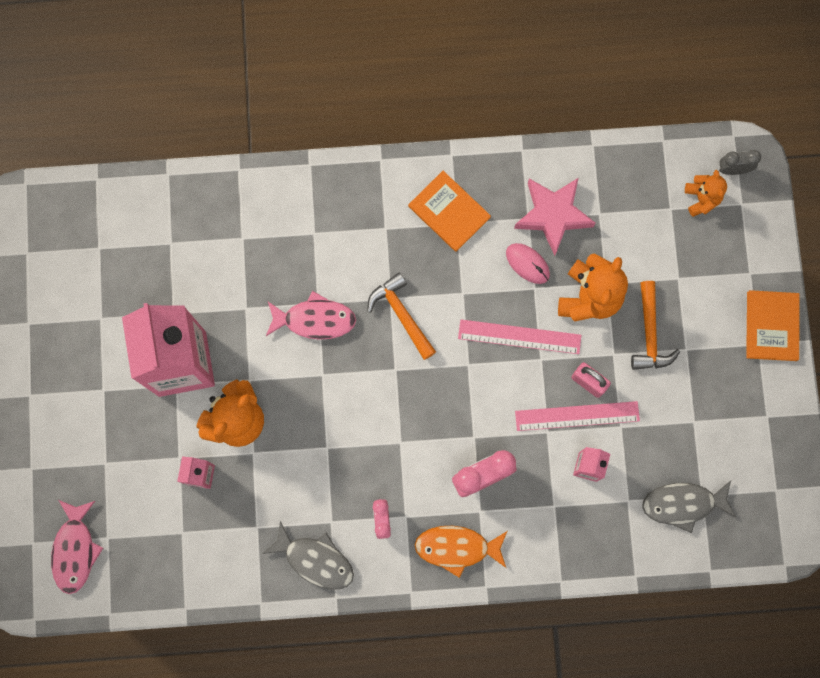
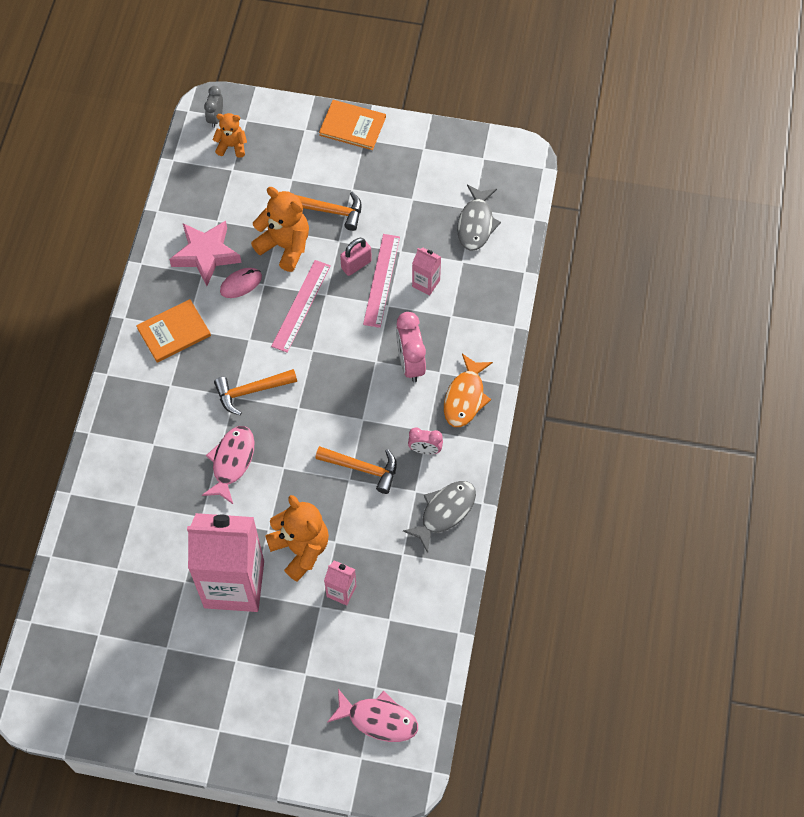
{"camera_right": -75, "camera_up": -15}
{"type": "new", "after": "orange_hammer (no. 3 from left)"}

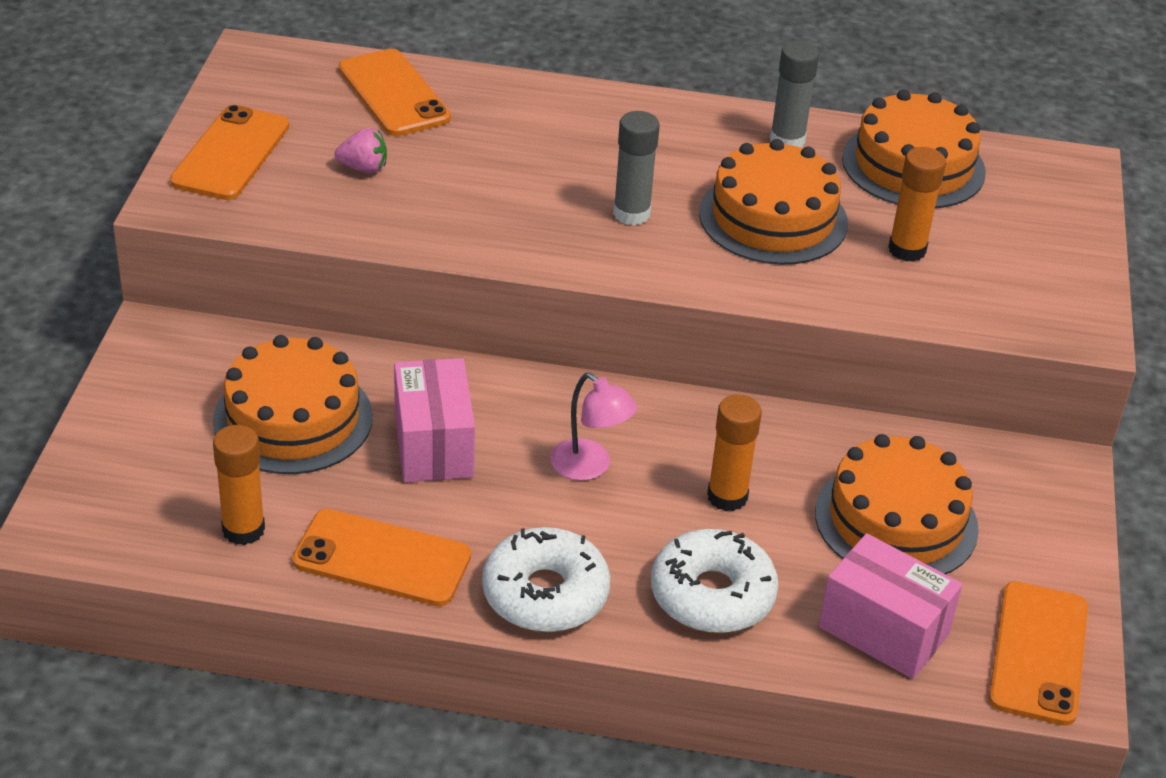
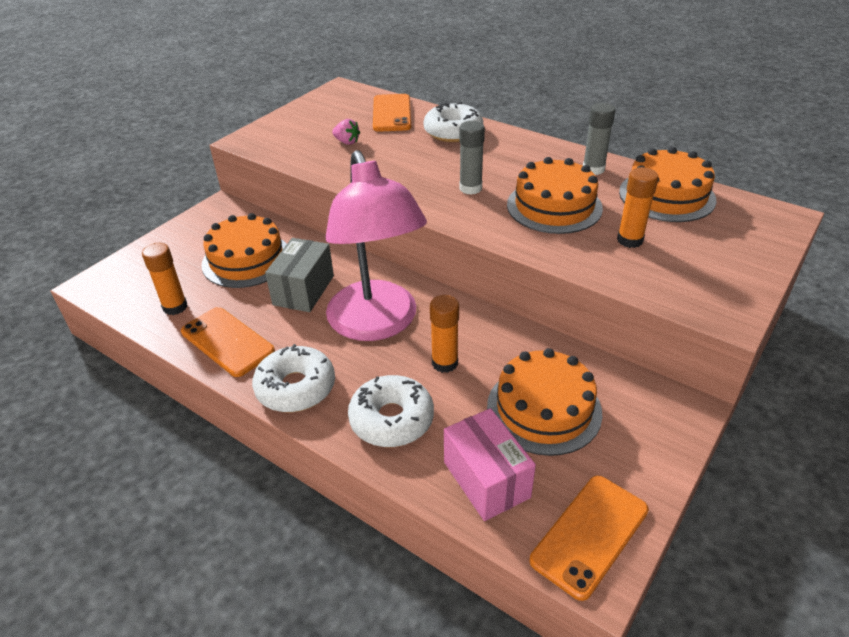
{"camera_right": 30, "camera_up": 0}
{"type": "gone", "before": "orange_phone (no. 1 from left)"}
{"type": "repainted", "before": "pink_box (no. 1 from left)", "after": "grey_box"}
{"type": "scaled", "before": "pink_lamp", "scale": 2.49}
{"type": "new", "after": "white_donut (no. 3 from left)"}

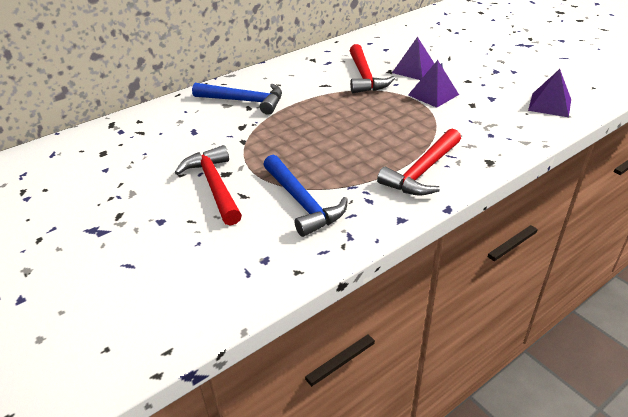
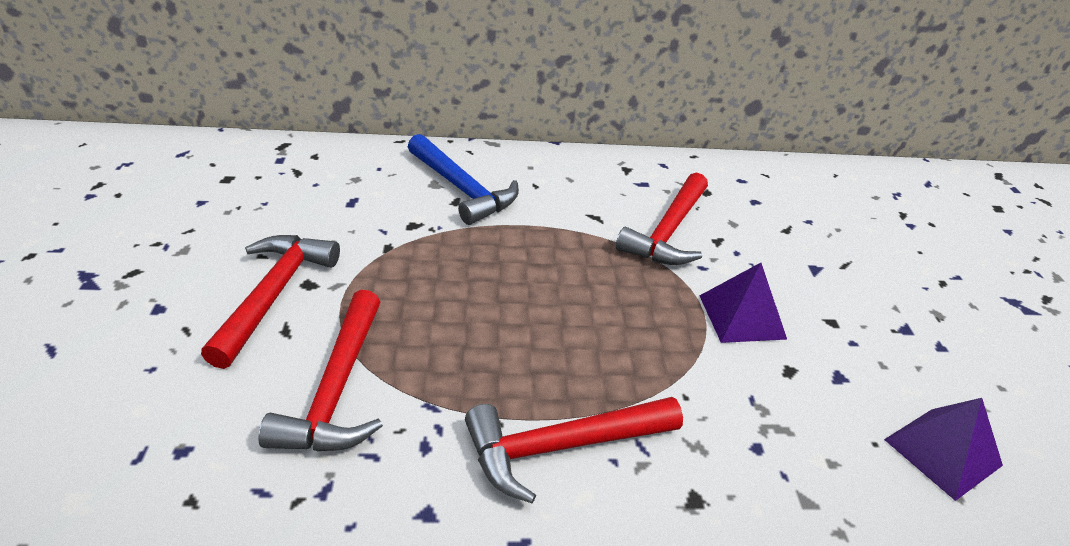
{"camera_right": 30, "camera_up": 0}
{"type": "repainted", "before": "blue_hammer (no. 2 from left)", "after": "red_hammer (no. 2 from left)"}
{"type": "gone", "before": "purple_pyramid (no. 1 from left)"}

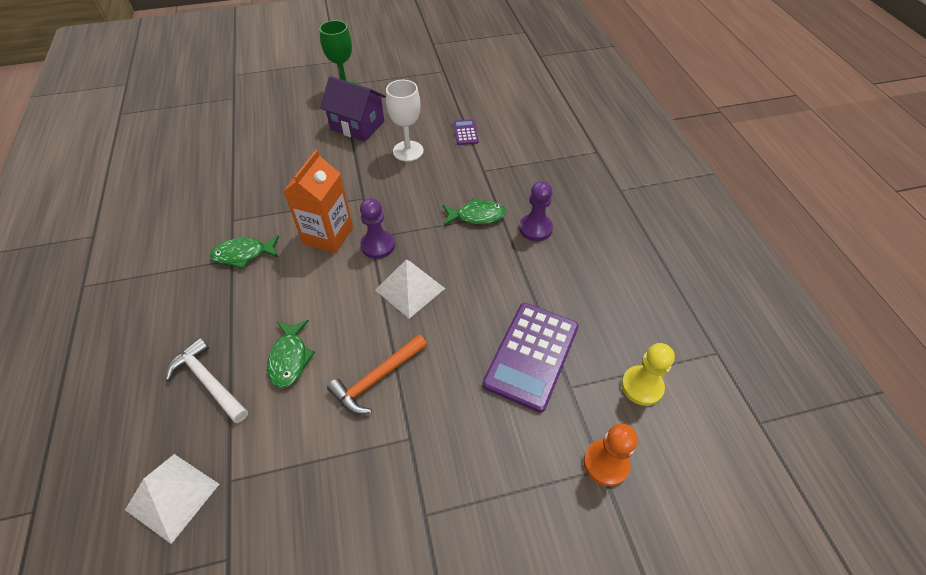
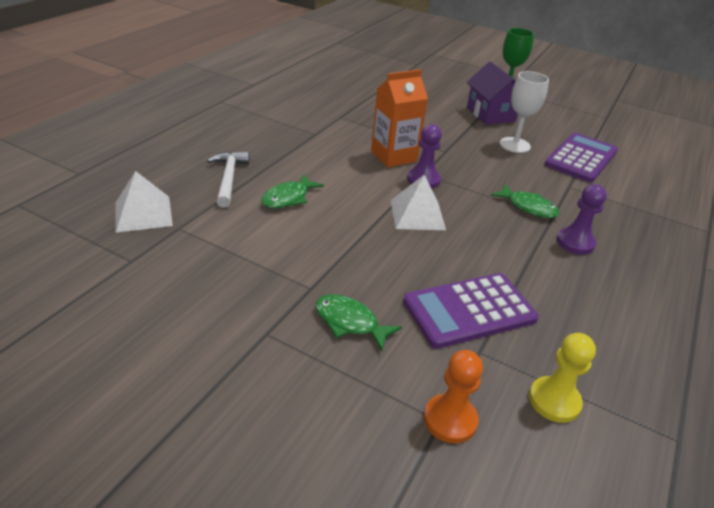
{"camera_right": 40, "camera_up": -15}
{"type": "shifted", "before": "green_fish (no. 1 from left in the first image)", "after": "green_fish (no. 2 from left)"}
{"type": "gone", "before": "orange_hammer"}
{"type": "scaled", "before": "purple_calculator (no. 1 from left in the first image)", "scale": 2.15}

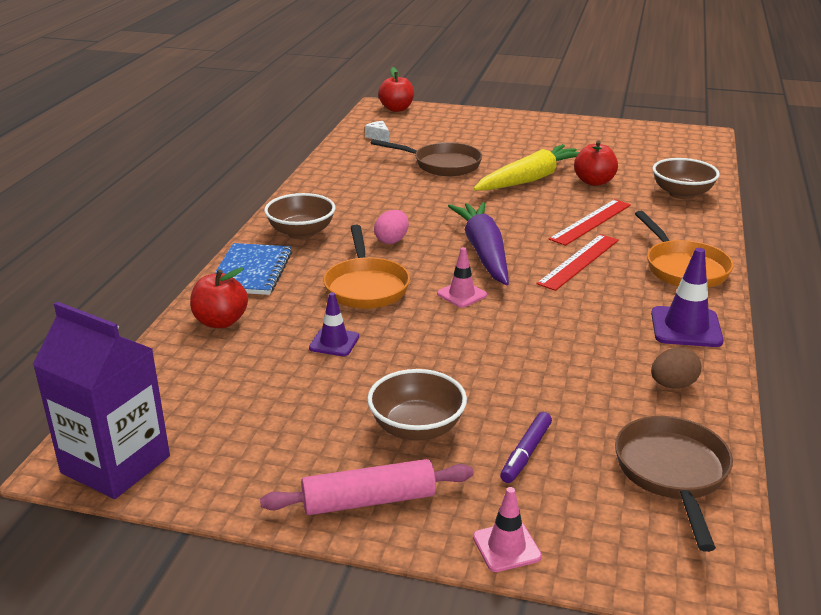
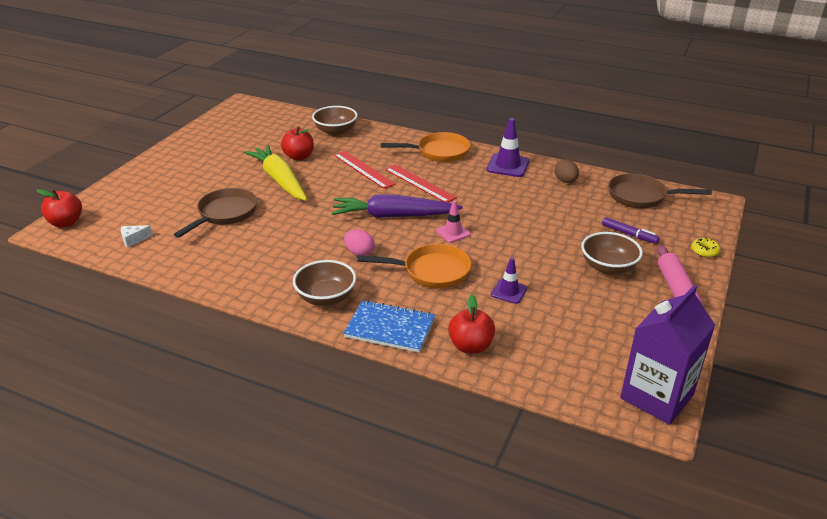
{"camera_right": -80, "camera_up": 5}
{"type": "swapped", "before": "pink_traffic_cone (no. 2 from left)", "after": "yellow_donut"}

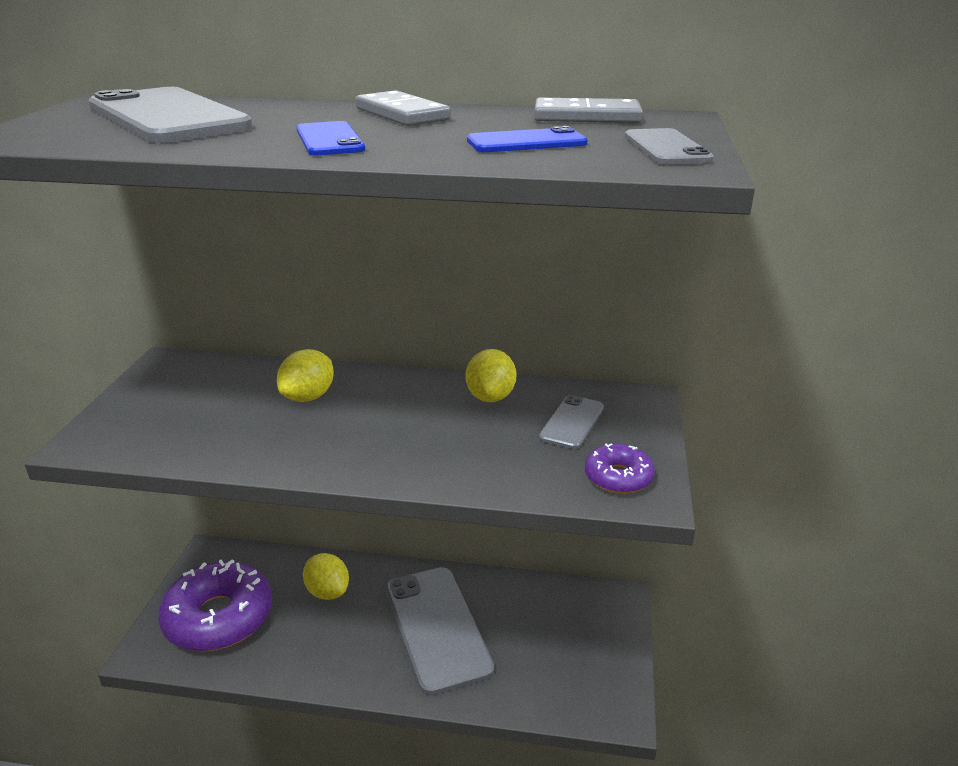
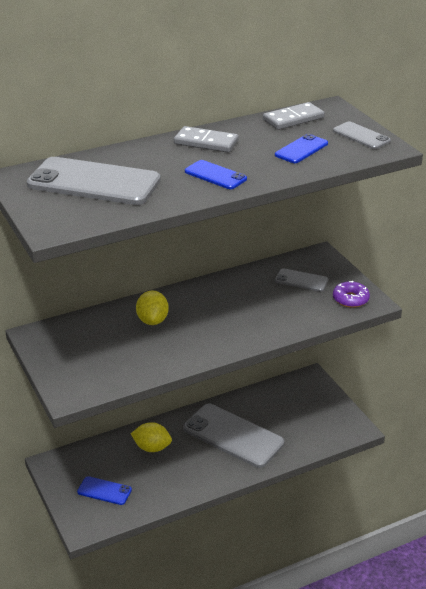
{"camera_right": -35, "camera_up": 5}
{"type": "swapped", "before": "purple_donut (no. 1 from left)", "after": "blue_phone (no. 1 from left)"}
{"type": "gone", "before": "yellow_lemon (no. 3 from left)"}
{"type": "rotated", "before": "grey_phone (no. 3 from left)", "turn": -60}

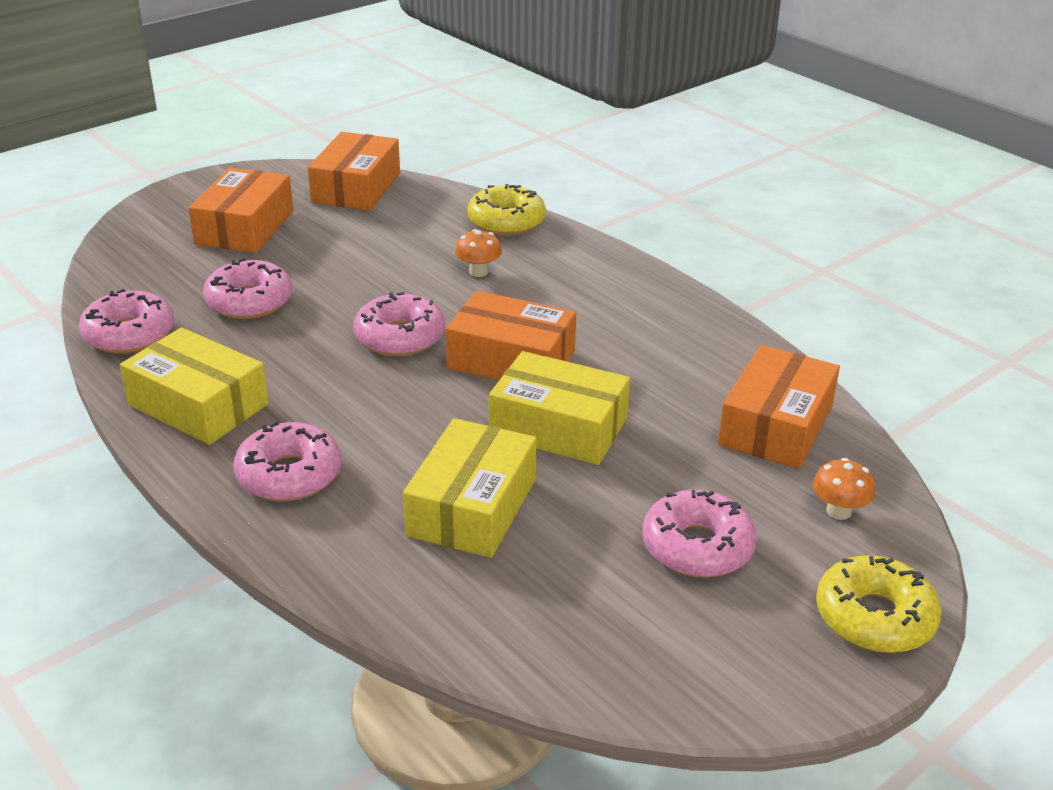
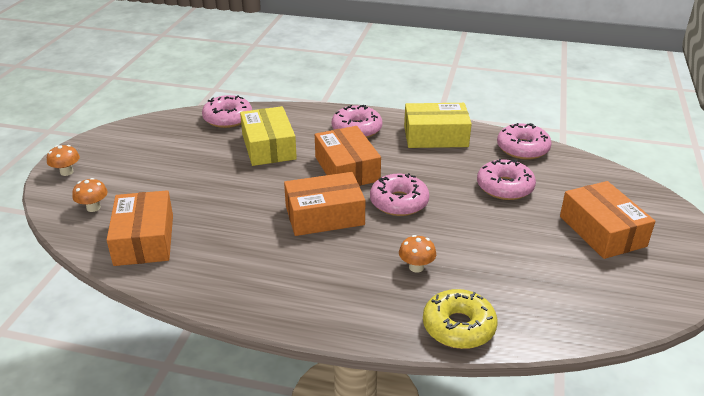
{"camera_right": 145, "camera_up": 0}
{"type": "shifted", "before": "orange_box (no. 2 from left in the first image)", "after": "orange_box (no. 3 from left)"}
{"type": "gone", "before": "yellow_box (no. 3 from left)"}
{"type": "shifted", "before": "pink_donut (no. 5 from left in the first image)", "after": "pink_donut (no. 1 from left)"}
{"type": "swapped", "before": "yellow_donut (no. 2 from left)", "after": "orange_mushroom (no. 1 from left)"}

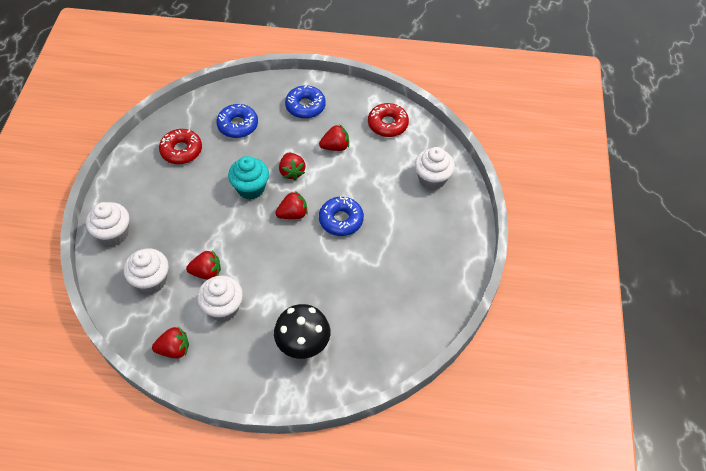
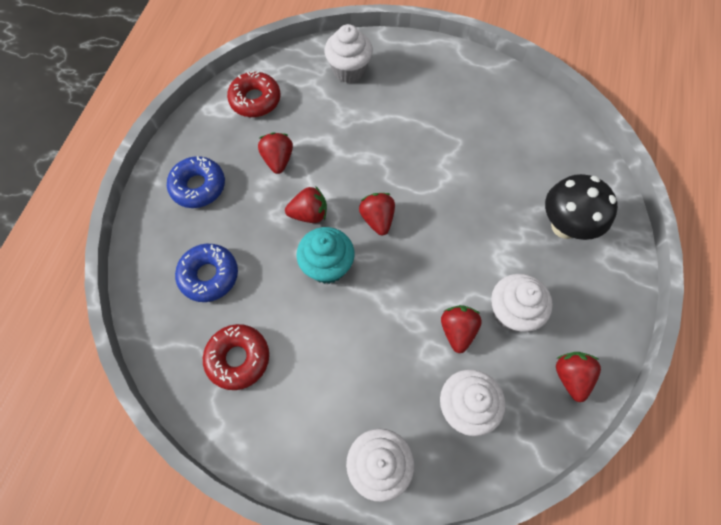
{"camera_right": -80, "camera_up": 10}
{"type": "gone", "before": "blue_donut (no. 3 from left)"}

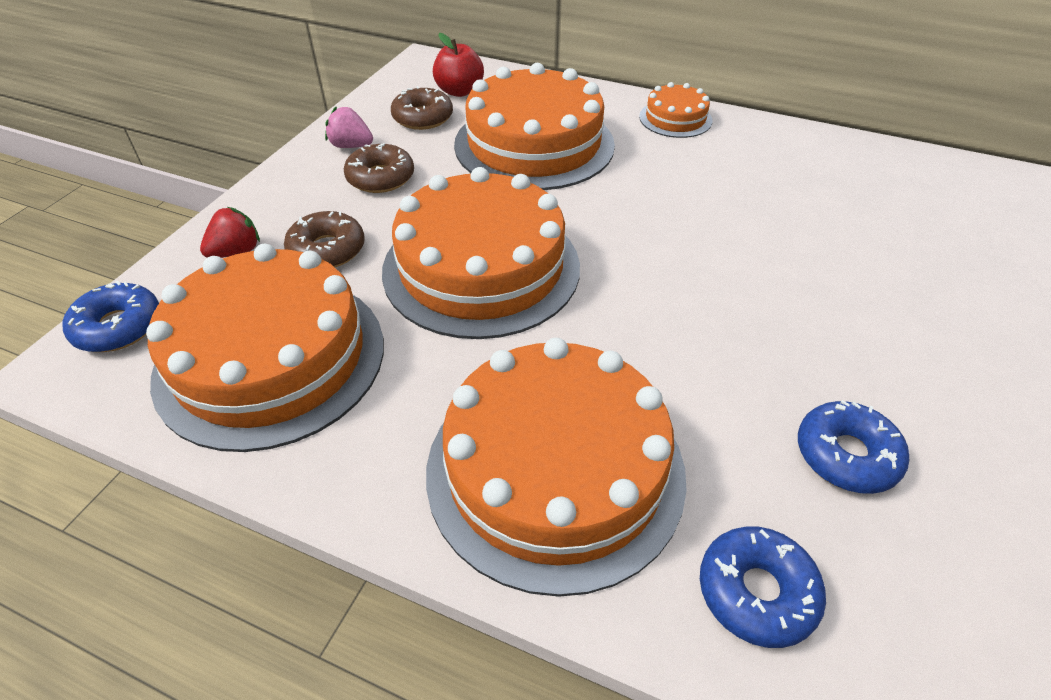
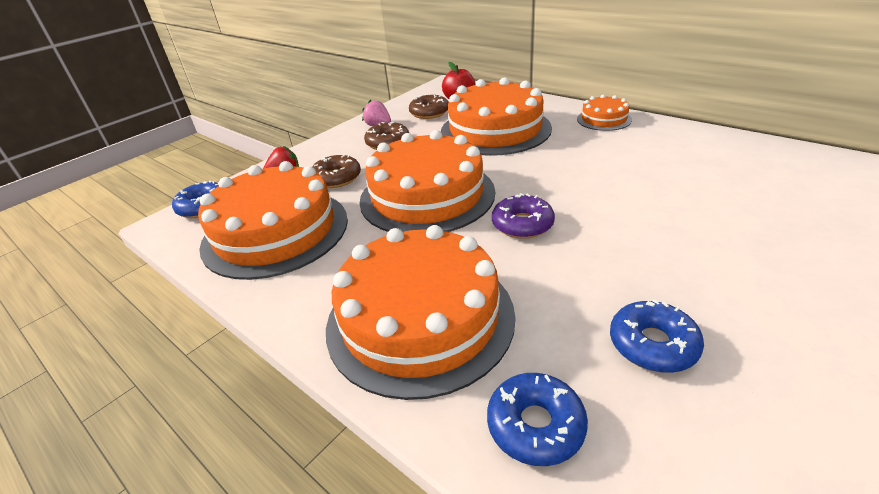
{"camera_right": 20, "camera_up": -10}
{"type": "new", "after": "purple_donut"}

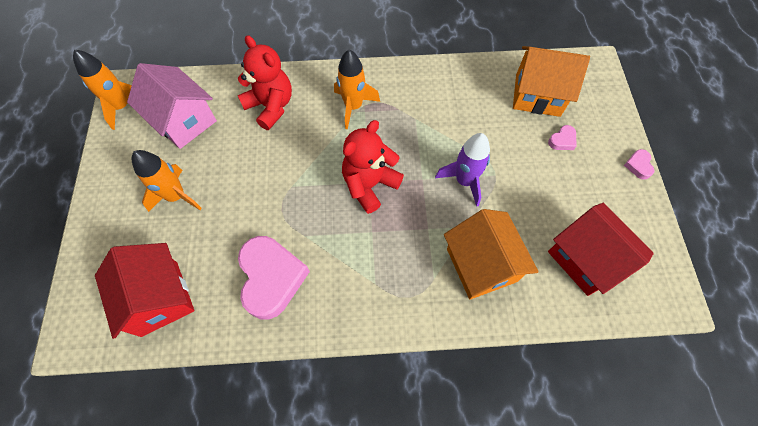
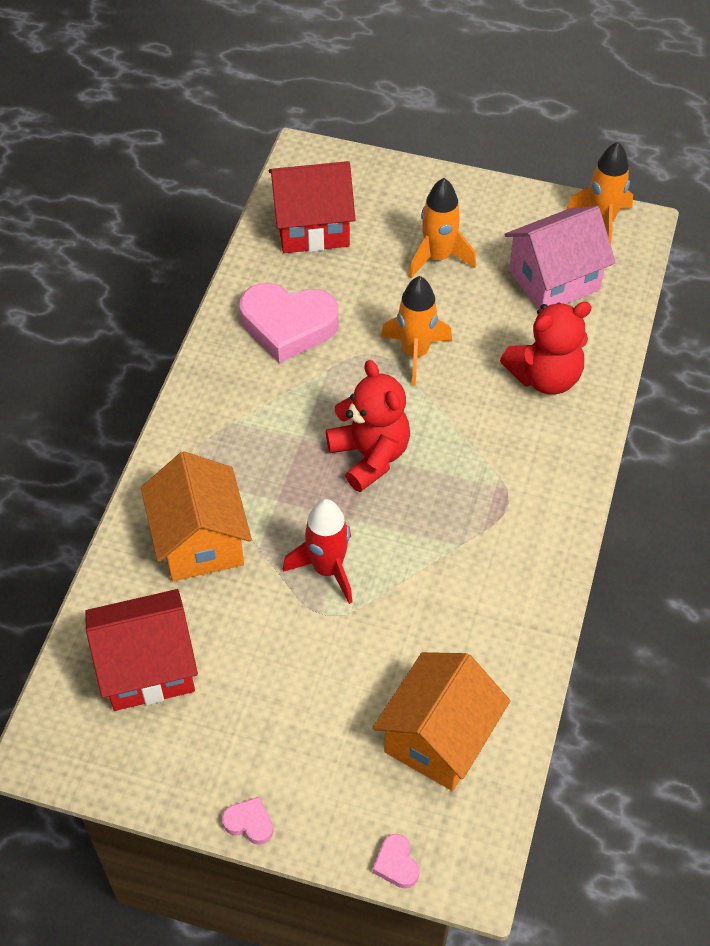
{"camera_right": 110, "camera_up": -10}
{"type": "shifted", "before": "orange_rocket (no. 3 from left in the first image)", "after": "orange_rocket (no. 1 from left)"}
{"type": "repainted", "before": "purple_rocket", "after": "red_rocket"}
{"type": "rotated", "before": "orange_house (no. 1 from left)", "turn": 75}
{"type": "shifted", "before": "pink_heart (no. 2 from left in the first image)", "after": "pink_heart (no. 3 from left)"}

